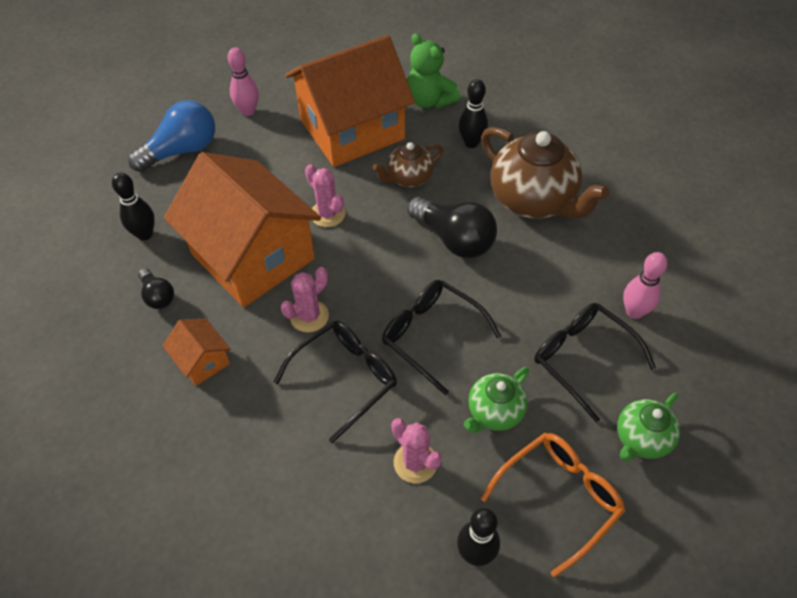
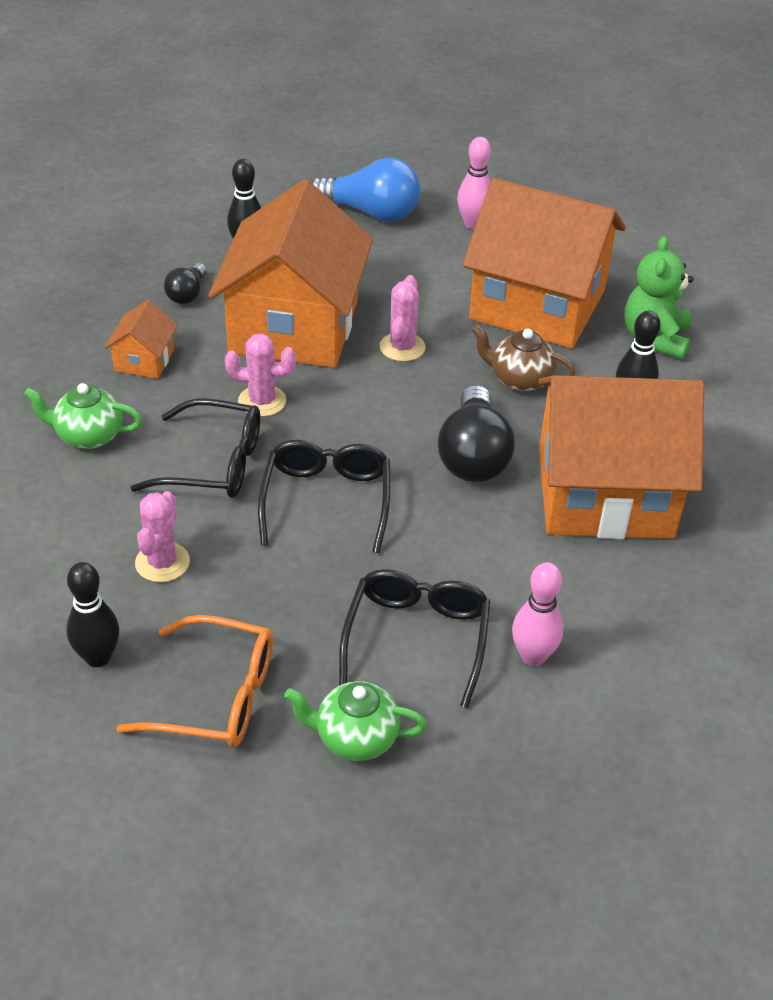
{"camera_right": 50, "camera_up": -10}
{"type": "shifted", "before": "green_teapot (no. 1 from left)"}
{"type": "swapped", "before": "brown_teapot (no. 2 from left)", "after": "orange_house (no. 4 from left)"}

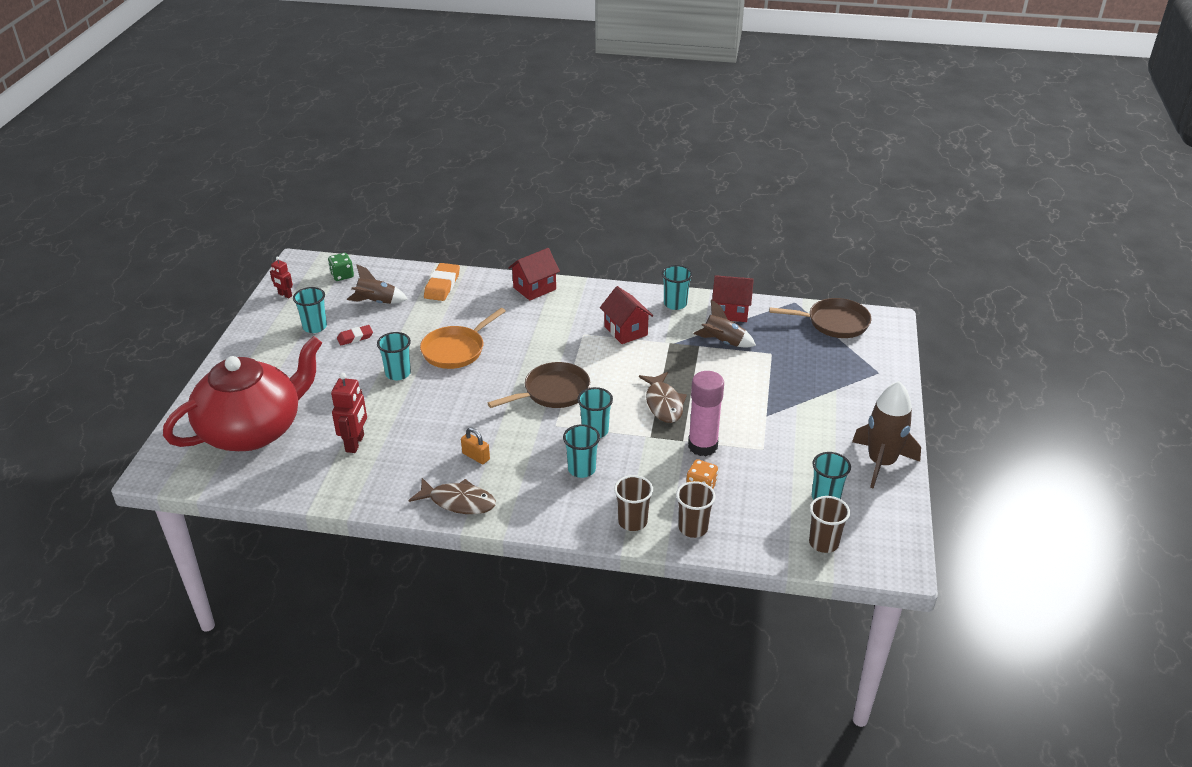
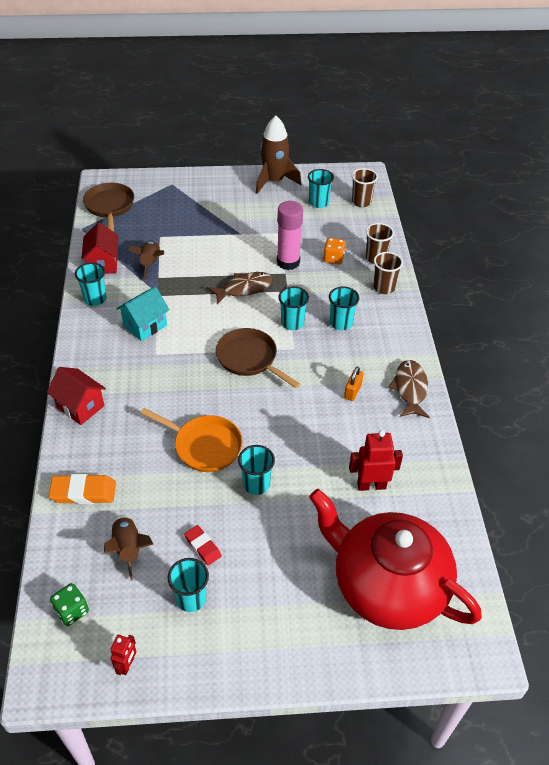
{"camera_right": -105, "camera_up": 10}
{"type": "repainted", "before": "red_house (no. 2 from left)", "after": "turquoise_house"}

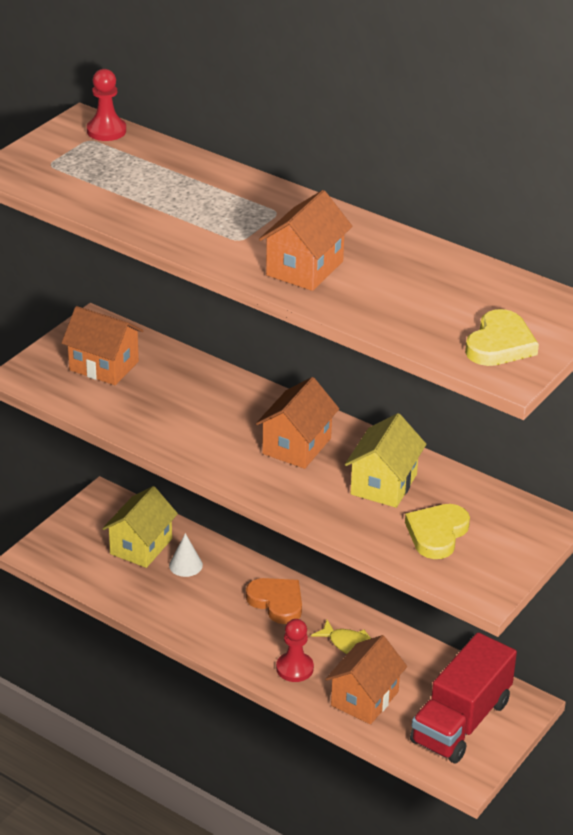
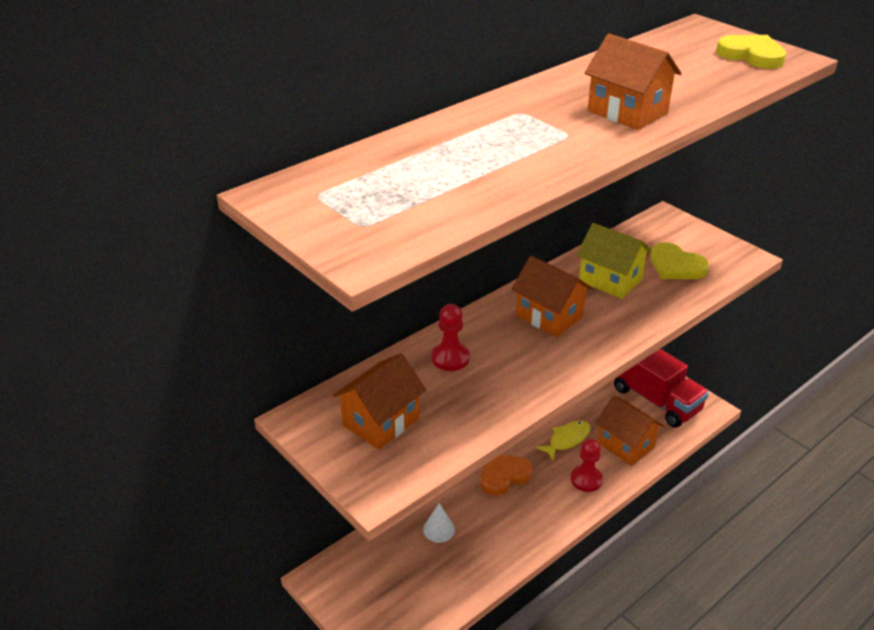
{"camera_right": -75, "camera_up": 0}
{"type": "shifted", "before": "red_pawn (no. 1 from left)"}
{"type": "gone", "before": "yellow_house (no. 1 from left)"}

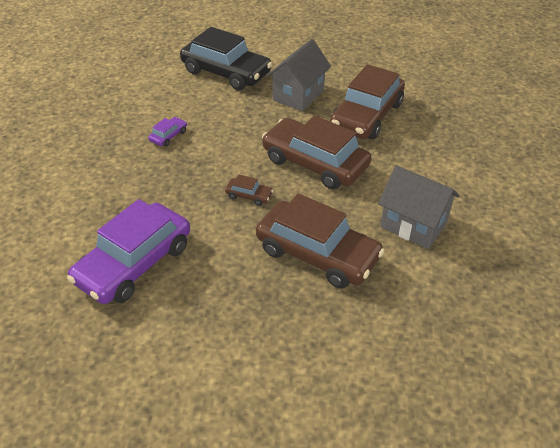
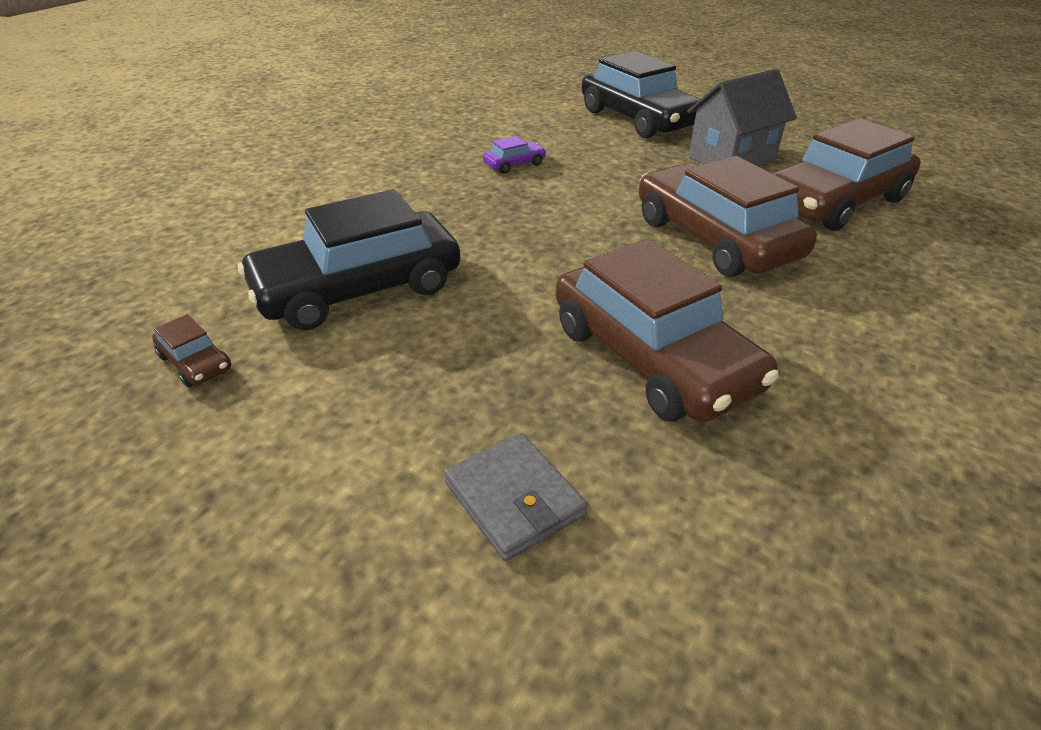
{"camera_right": 25, "camera_up": -5}
{"type": "repainted", "before": "purple_car (no. 1 from left)", "after": "black_car (no. 1 from left)"}
{"type": "shifted", "before": "brown_car (no. 1 from left)"}
{"type": "gone", "before": "grey_house (no. 2 from left)"}
{"type": "new", "after": "grey_wallet"}

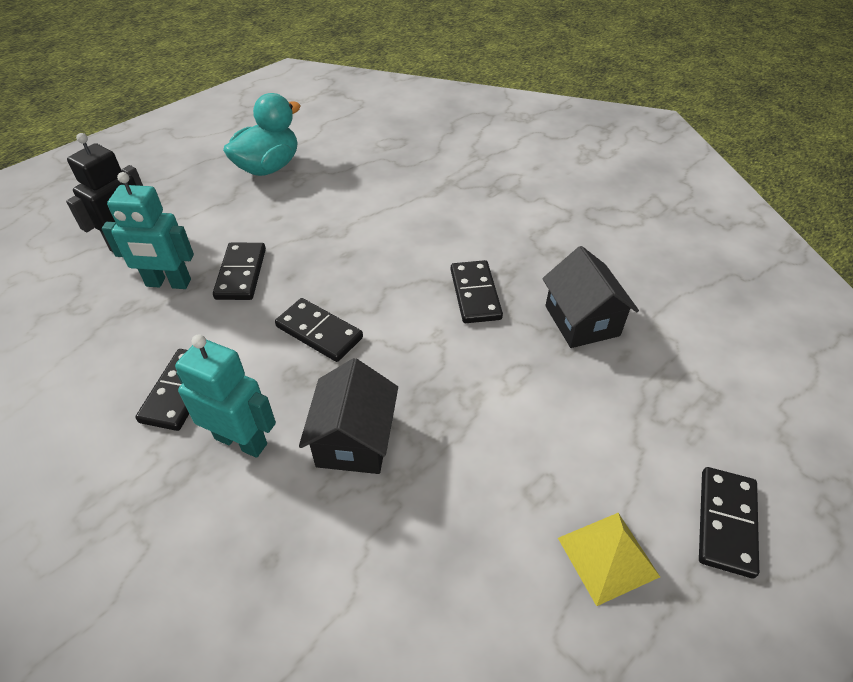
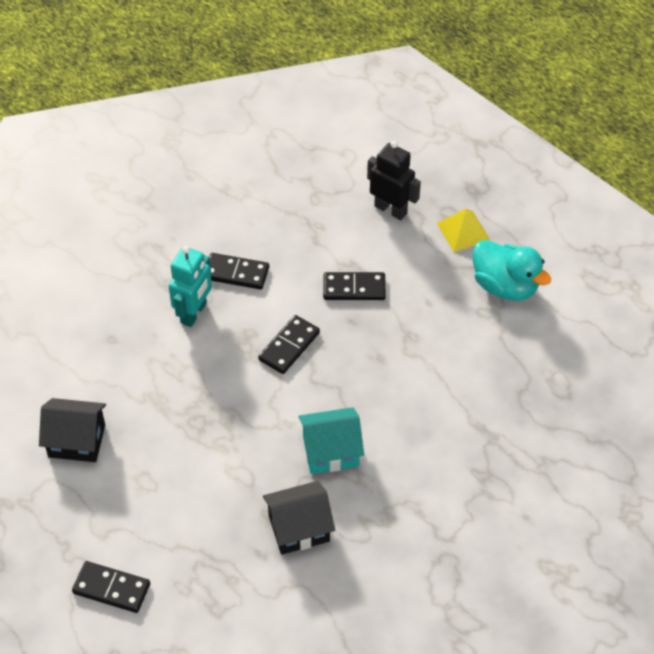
{"camera_right": 90, "camera_up": 5}
{"type": "gone", "before": "turquoise_robot (no. 1 from left)"}
{"type": "shifted", "before": "black_house (no. 1 from left)"}
{"type": "swapped", "before": "black_domino (no. 4 from left)", "after": "turquoise_house"}
{"type": "shifted", "before": "yellow_pyramid"}

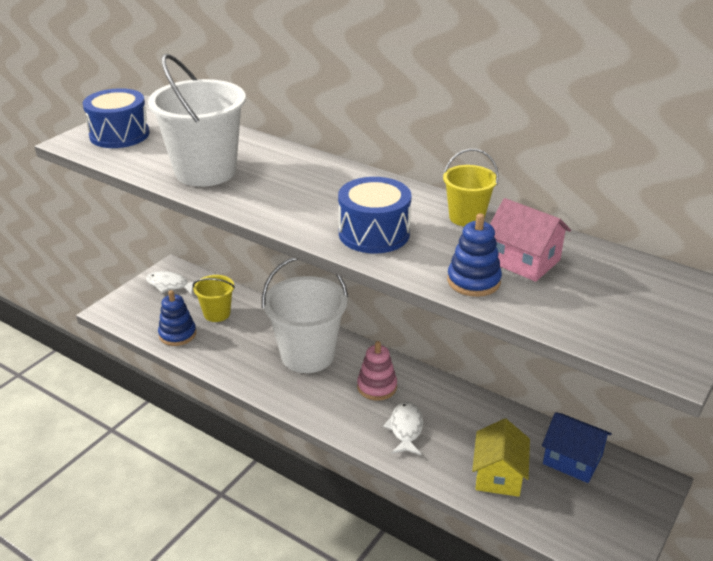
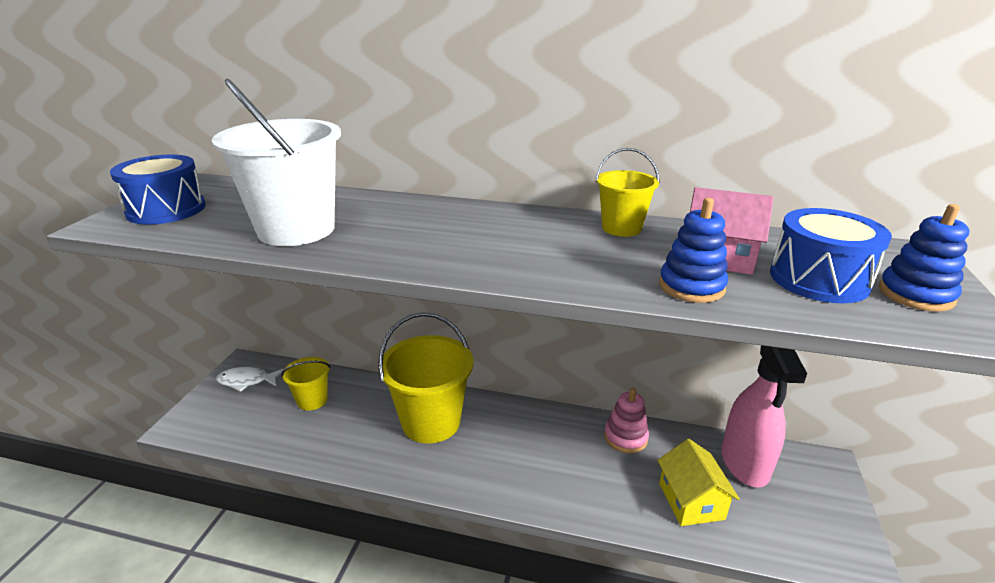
{"camera_right": -20, "camera_up": -5}
{"type": "shifted", "before": "blue_stacking_toy (no. 1 from left in the first image)", "after": "blue_stacking_toy (no. 2 from left)"}
{"type": "repainted", "before": "white_bucket (no. 2 from left)", "after": "yellow_bucket (no. 2 from left)"}
{"type": "shifted", "before": "blue_drum (no. 2 from left)"}
{"type": "shifted", "before": "pink_stacking_toy"}
{"type": "gone", "before": "white_fish (no. 2 from left)"}
{"type": "swapped", "before": "blue_house", "after": "pink_spray_bottle"}

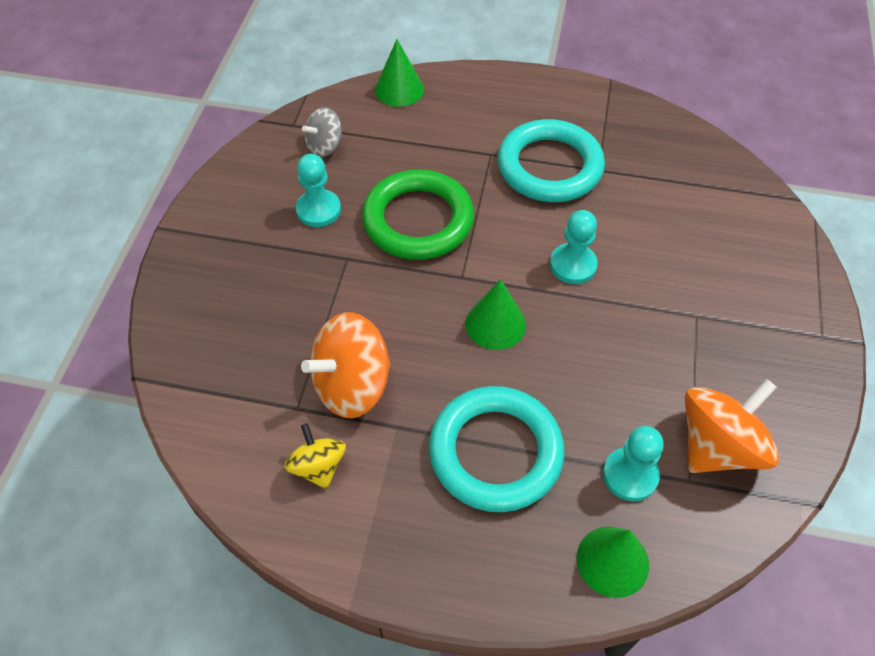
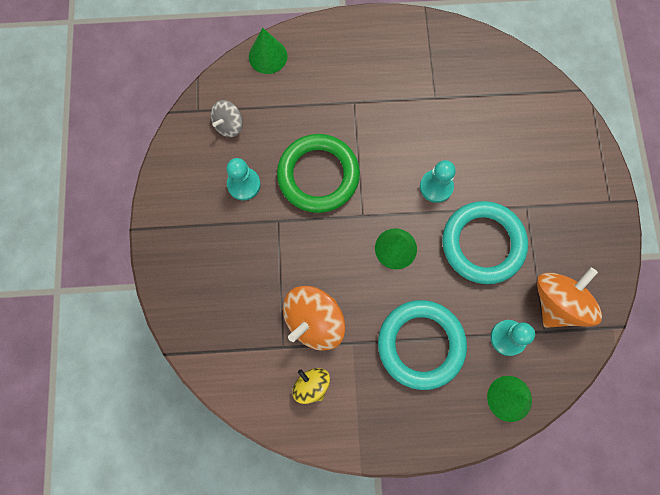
{"camera_right": -15, "camera_up": 20}
{"type": "shifted", "before": "turquoise_ring (no. 2 from left)"}

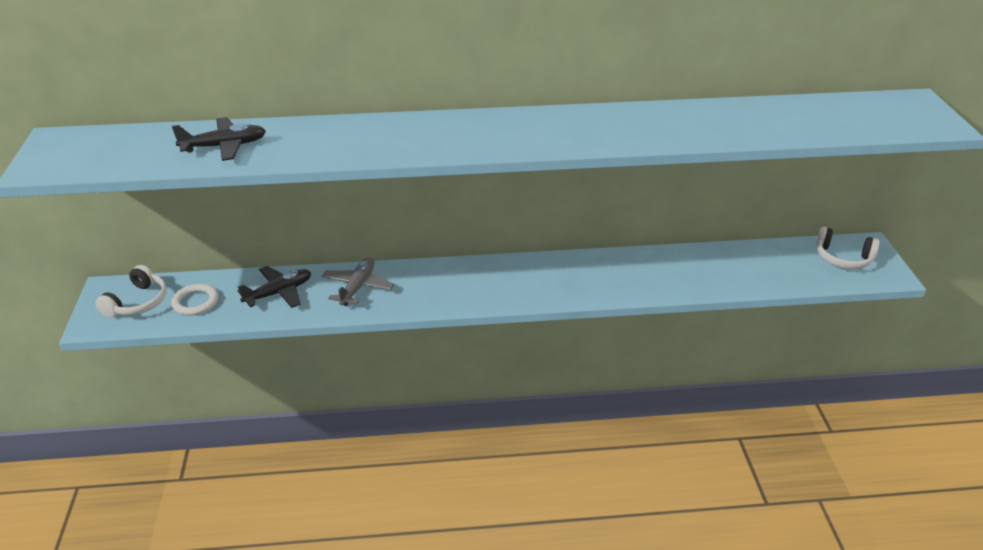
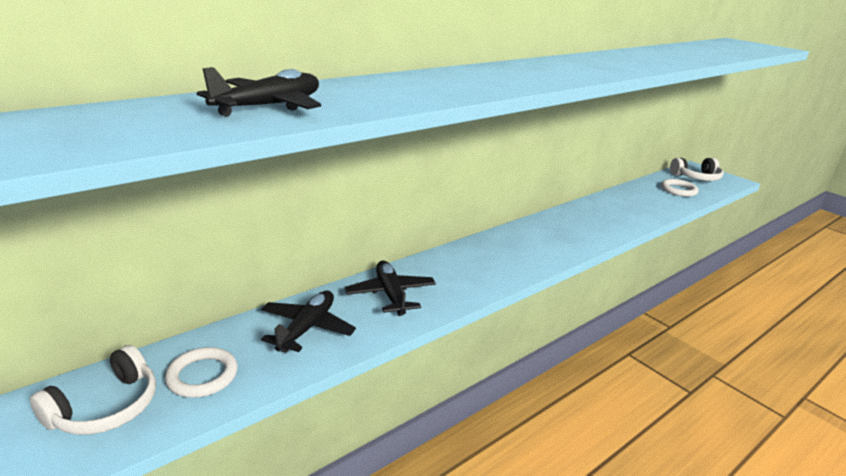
{"camera_right": -35, "camera_up": -10}
{"type": "rotated", "before": "white_headphones (no. 1 from left)", "turn": 45}
{"type": "repainted", "before": "grey_plane", "after": "black_plane (no. 3 from left)"}
{"type": "new", "after": "white_ring (no. 2 from left)"}

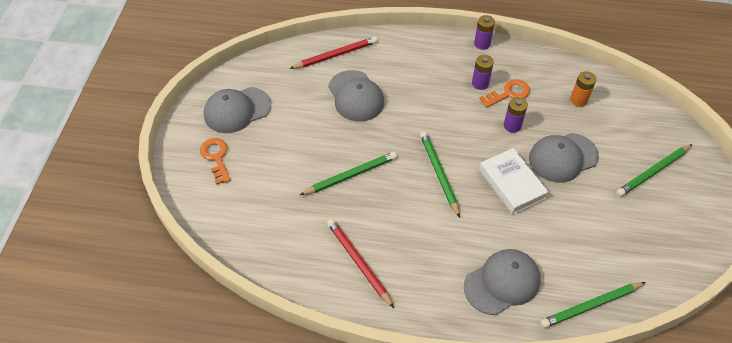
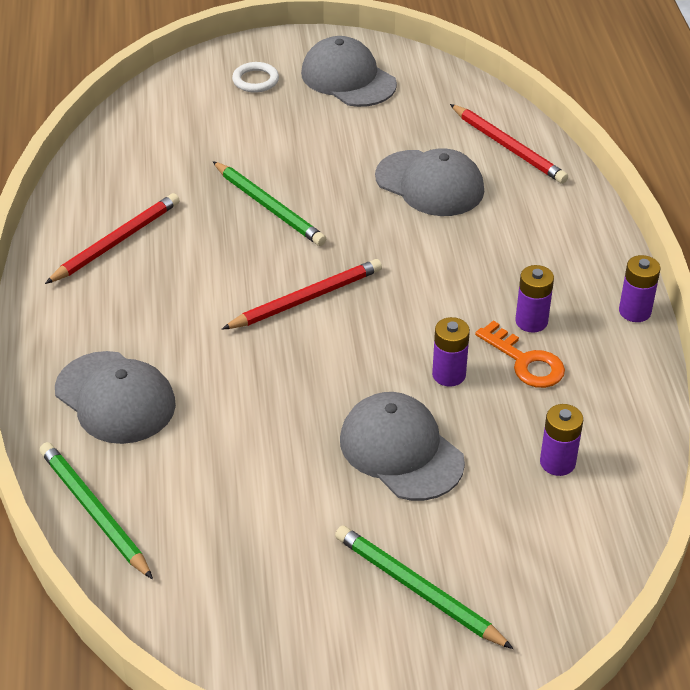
{"camera_right": 75, "camera_up": -10}
{"type": "swapped", "before": "orange_key (no. 1 from left)", "after": "white_ring"}
{"type": "rotated", "before": "grey_cap (no. 2 from left in the first image)", "turn": -105}
{"type": "repainted", "before": "green_pencil (no. 2 from left)", "after": "red_pencil (no. 2 from left)"}
{"type": "gone", "before": "white_book"}
{"type": "repainted", "before": "orange_battery", "after": "purple_battery (no. 3 from left)"}

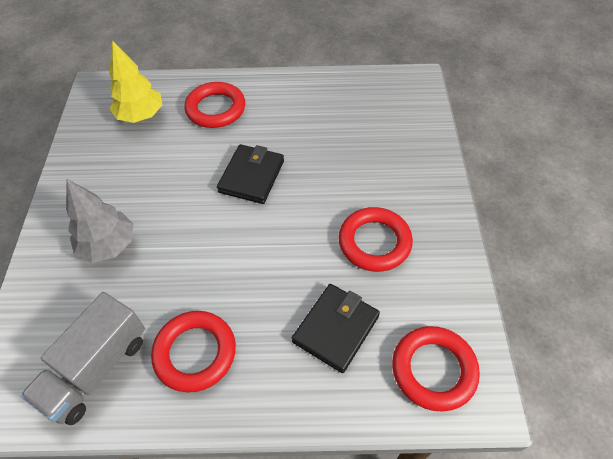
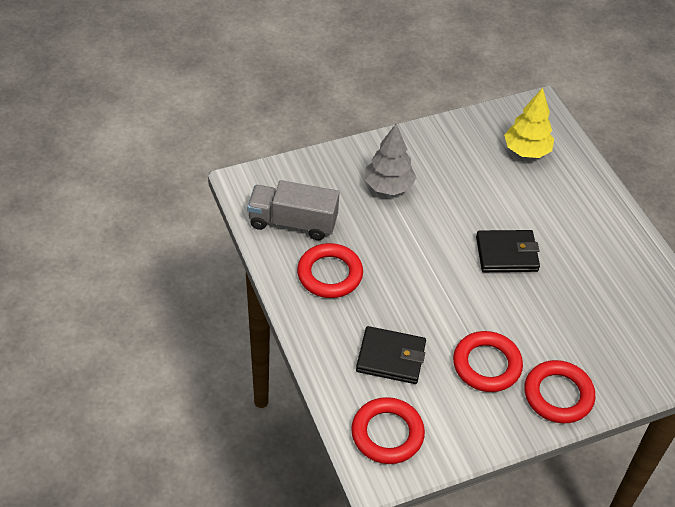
{"camera_right": 65, "camera_up": -5}
{"type": "shifted", "before": "red_ring (no. 2 from left in the first image)", "after": "red_ring (no. 4 from left)"}

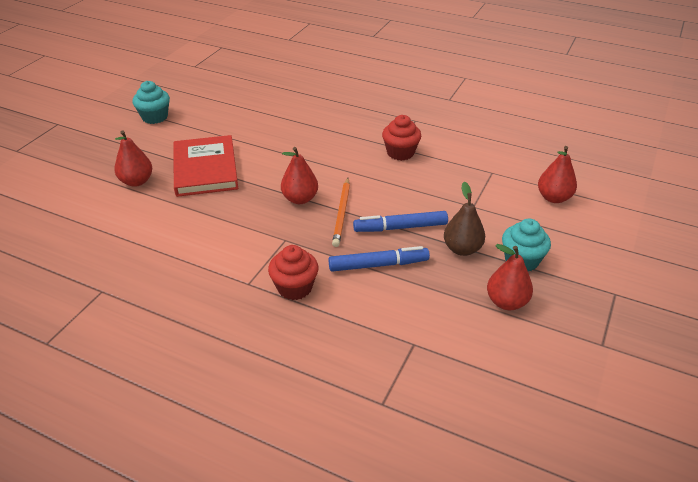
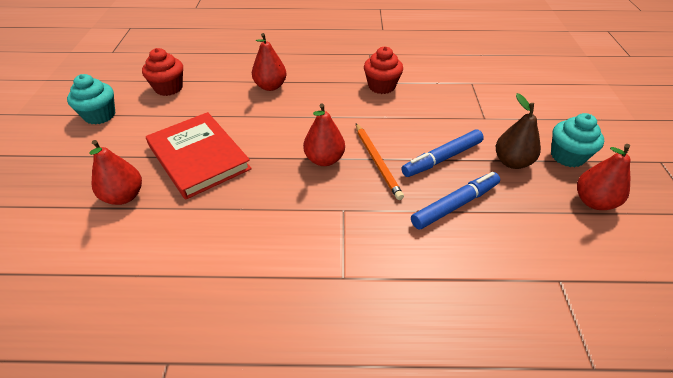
{"camera_right": -25, "camera_up": 5}
{"type": "shifted", "before": "red_cupcake (no. 1 from left)"}
{"type": "shifted", "before": "red_pear (no. 4 from left in the first image)", "after": "red_pear (no. 2 from left)"}

